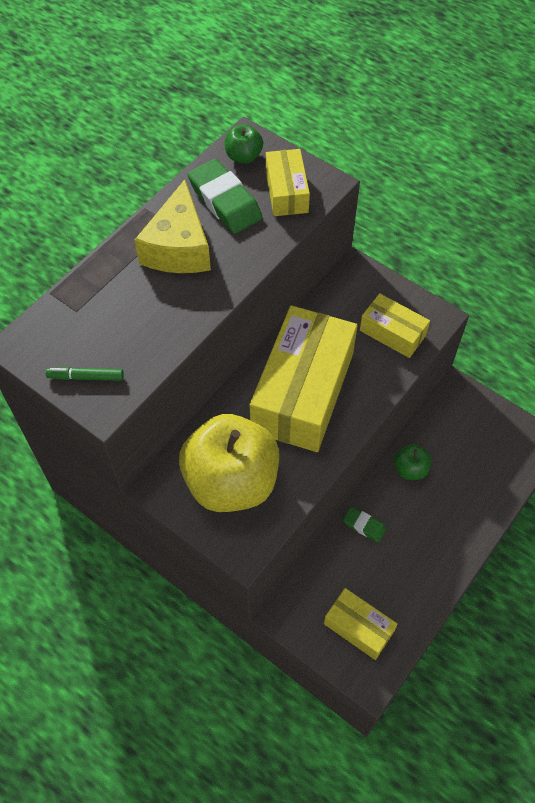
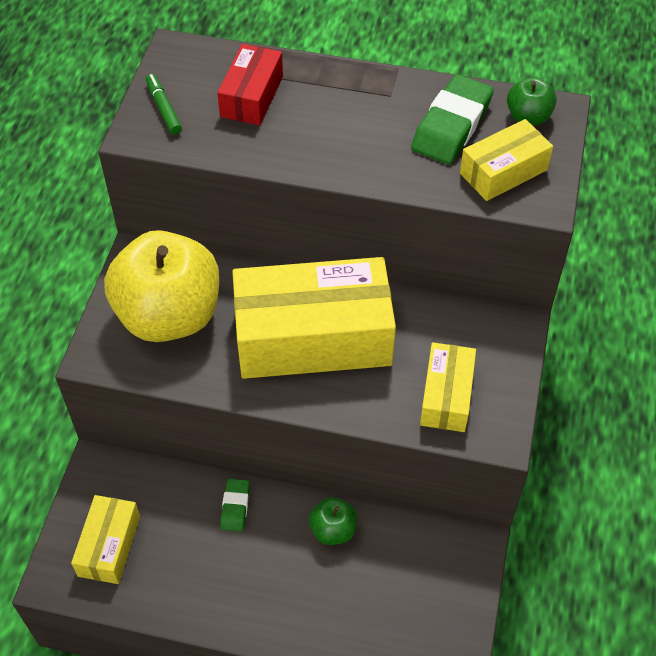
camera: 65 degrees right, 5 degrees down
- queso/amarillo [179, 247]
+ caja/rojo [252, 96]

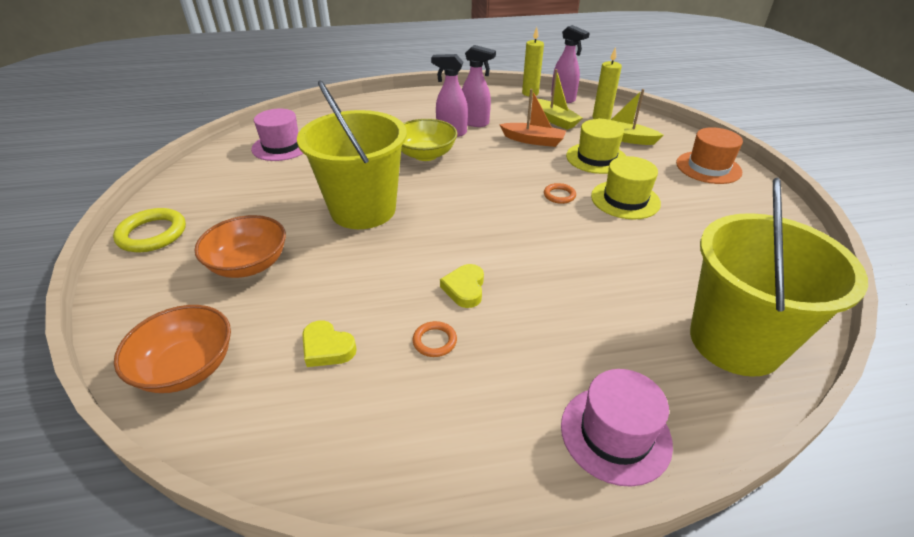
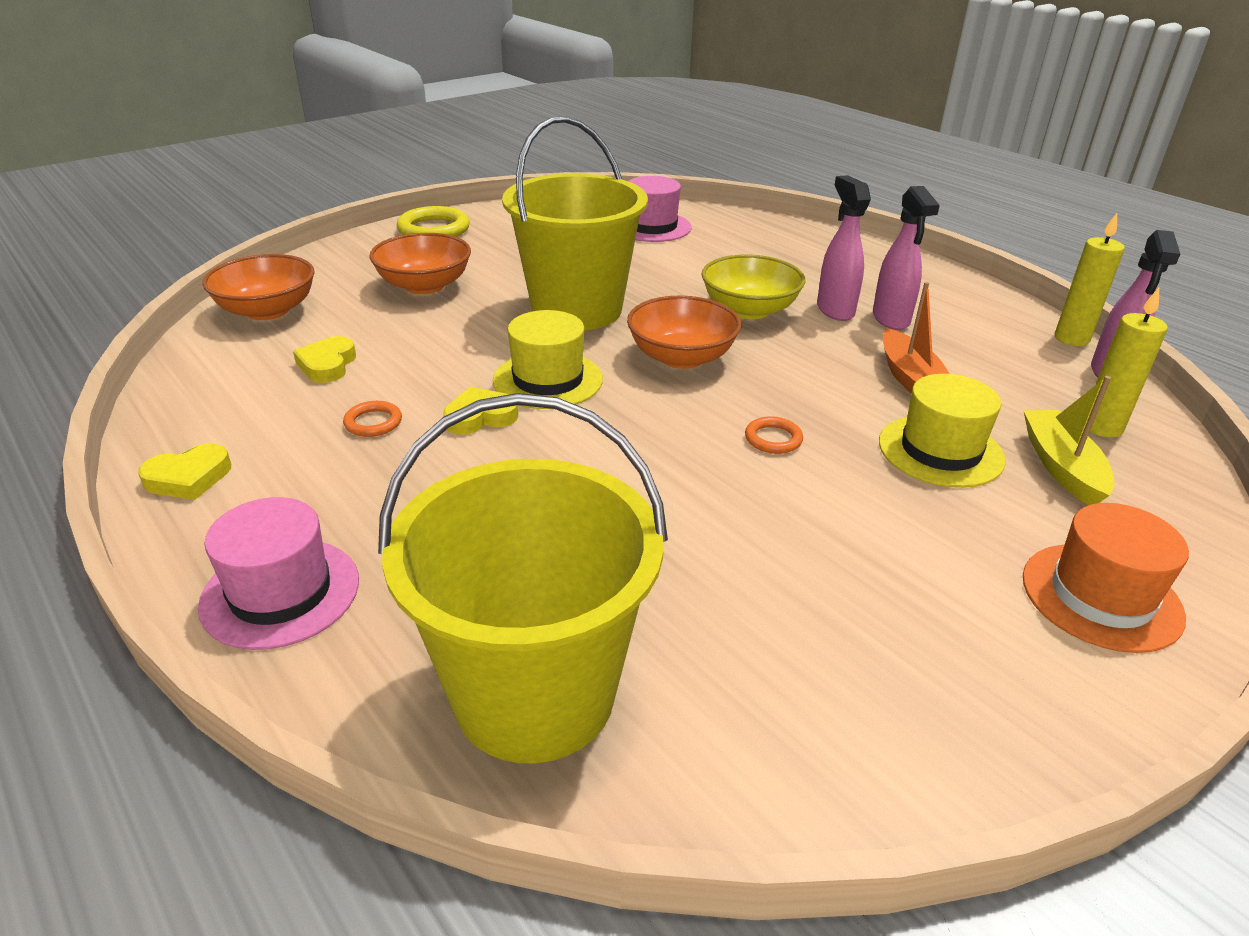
camera: 60 degrees right, 5 degrees down
- barco/amarillo [554, 120]
~ sombrero/amarillo [625, 199] to [548, 380]
+ cuenco/naranja [681, 357]
+ corazón/amarillo [189, 478]

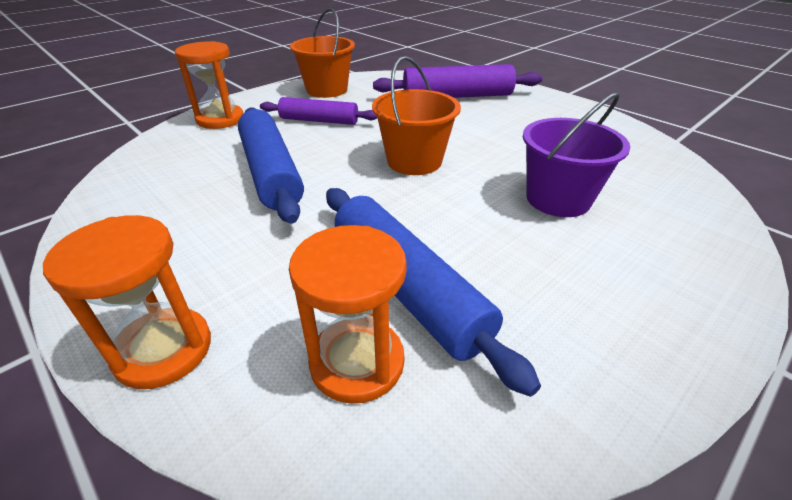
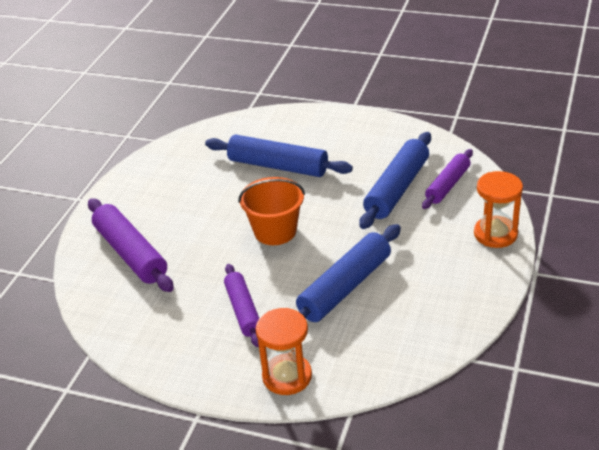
camera: 115 degrees left, 0 degrees up
- balde/naranja [327, 90]
~ balde/morado [558, 199] to rodillo/azul [278, 166]
~ reloj de arena/naranja [357, 362] to rodillo/morado [447, 185]

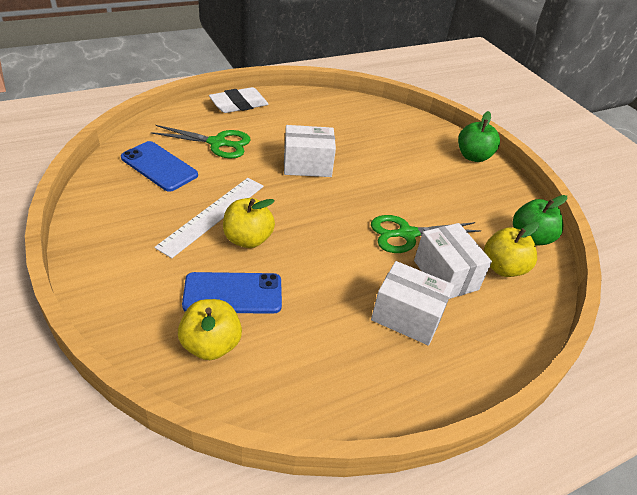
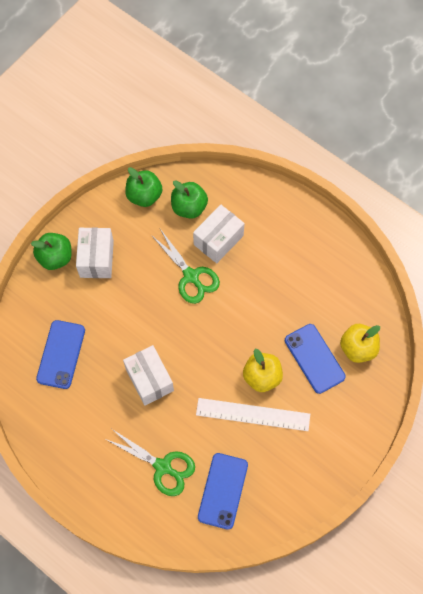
camera: 110 degrees left, 25 degrees up
- goma de borrar/blanco [239, 104]
~ tijeras/verde [217, 143] = [163, 467] 135 degrees clockwise
~ manzana/amarillo [503, 268] to manzana/verde [189, 207]
~ caja/blanco [407, 316] to [96, 259]
+ móvil/azul [61, 354]

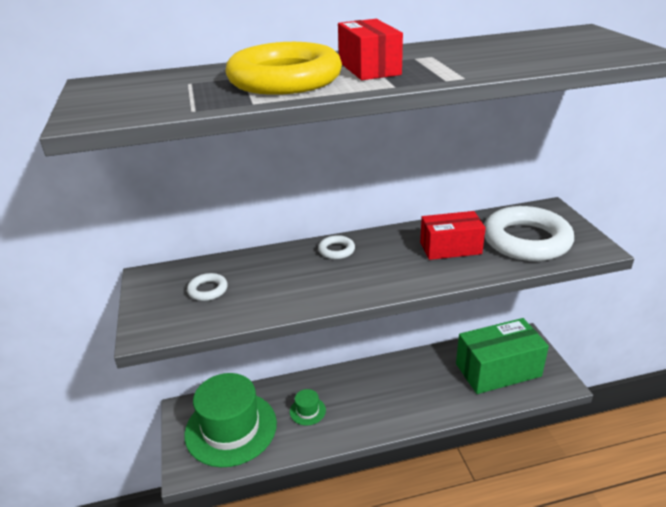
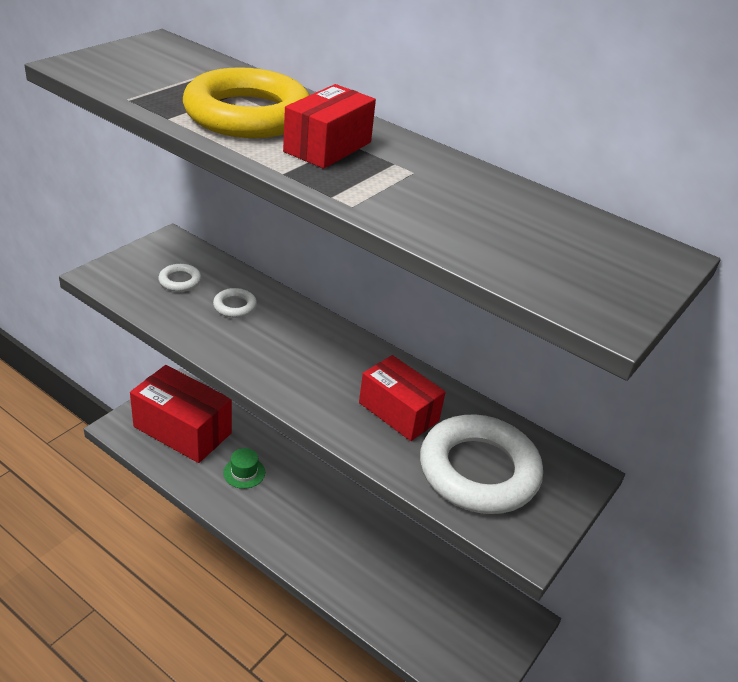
camera: 45 degrees right, 5 degrees up
~ anillo/blanco [336, 250] to [235, 306]
- caja/verde [498, 370]
~ sombrero/verde [231, 428] to caja/rojo [182, 430]

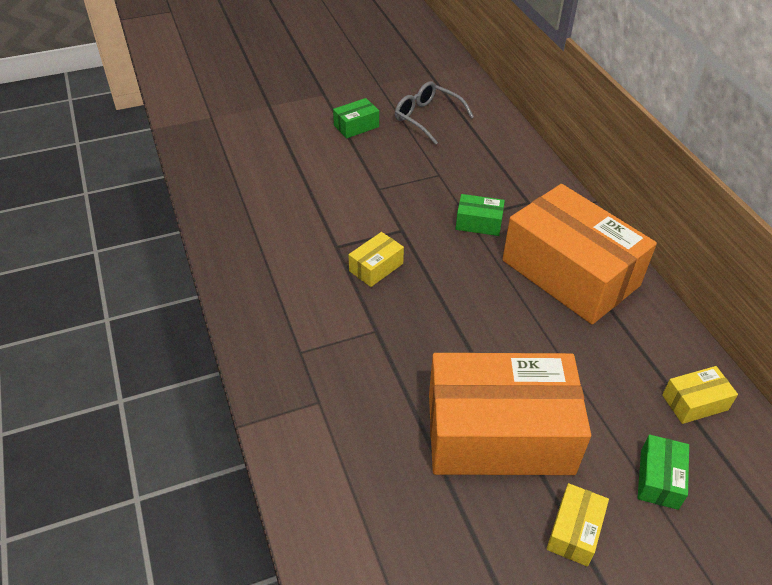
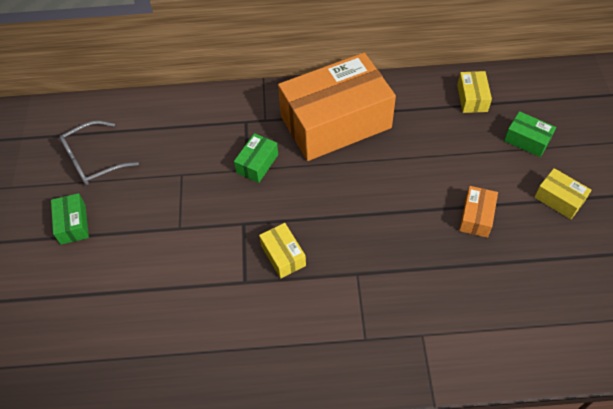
camera: 70 degrees left, 10 degrees up
~ caja/naranja [499, 433] = [476, 217] x0.40

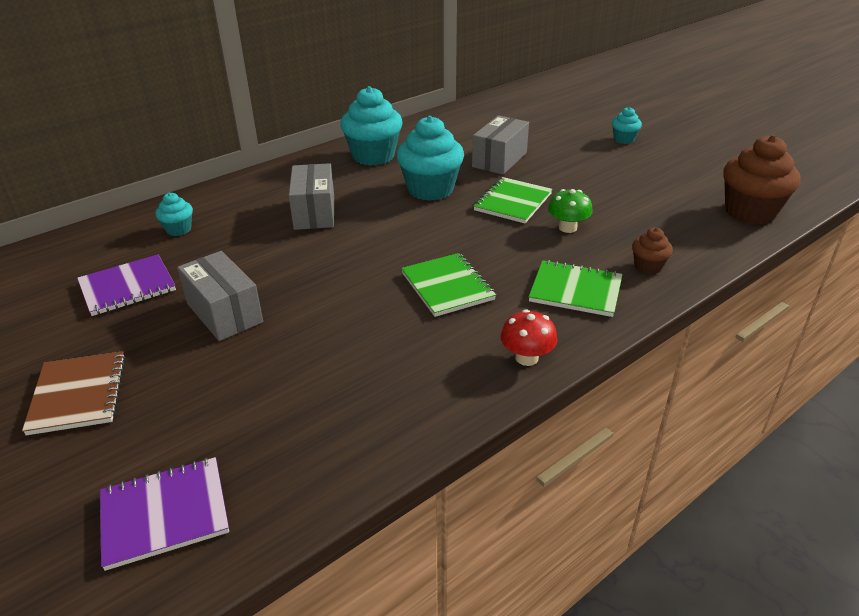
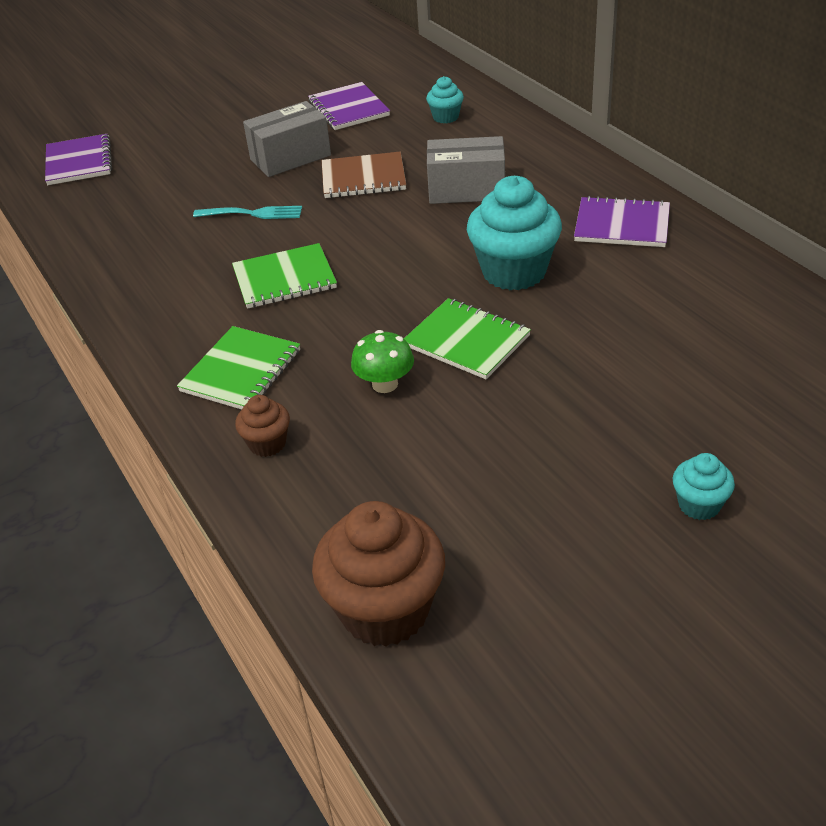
camera: 100 degrees right, 5 degrees up
~ magdalena/turquesa [373, 156] to cuaderno/morado [622, 225]
- caja/gris [499, 160]
- seta/rojo [526, 358]
~ cuaderno/marrón [78, 394] to [363, 178]
+ tenedor/turquesa [252, 213]

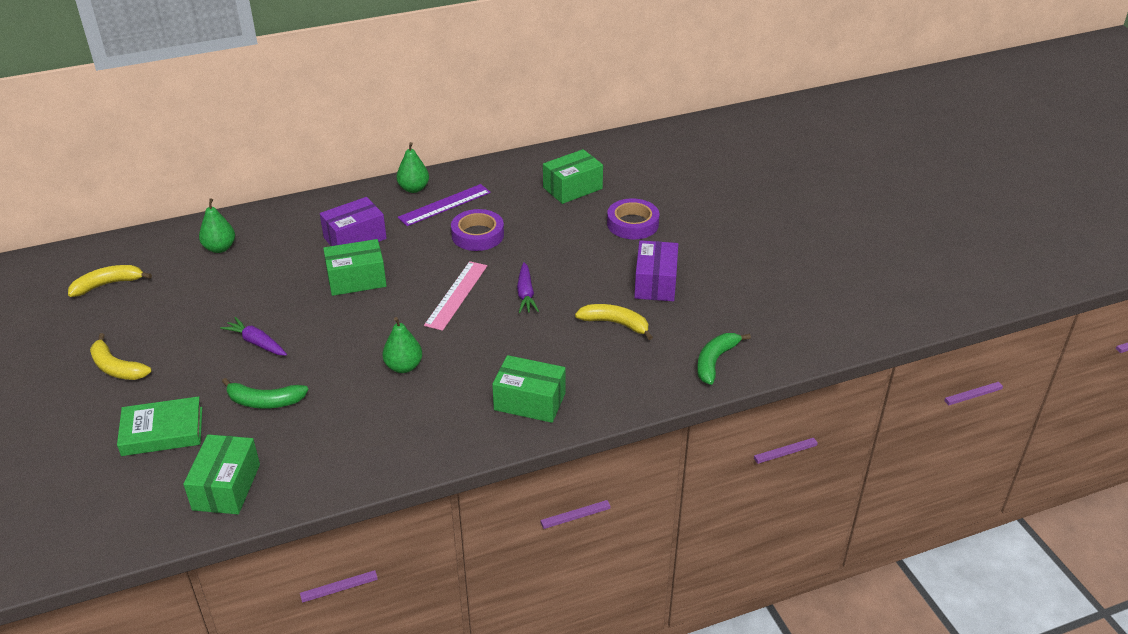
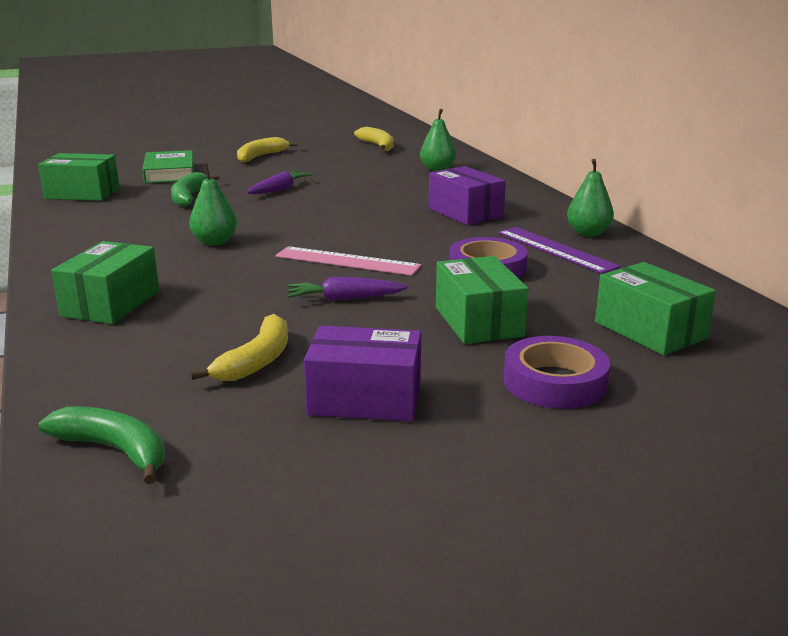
camera: 90 degrees right, 15 degrees down
~ caja/verde [356, 279] to [478, 321]

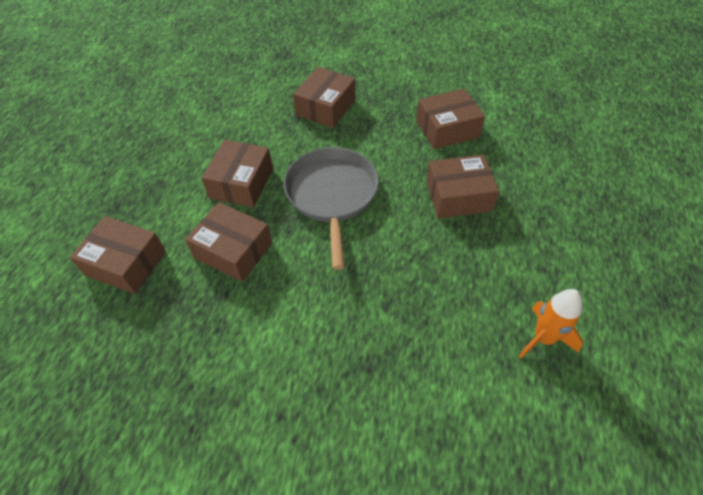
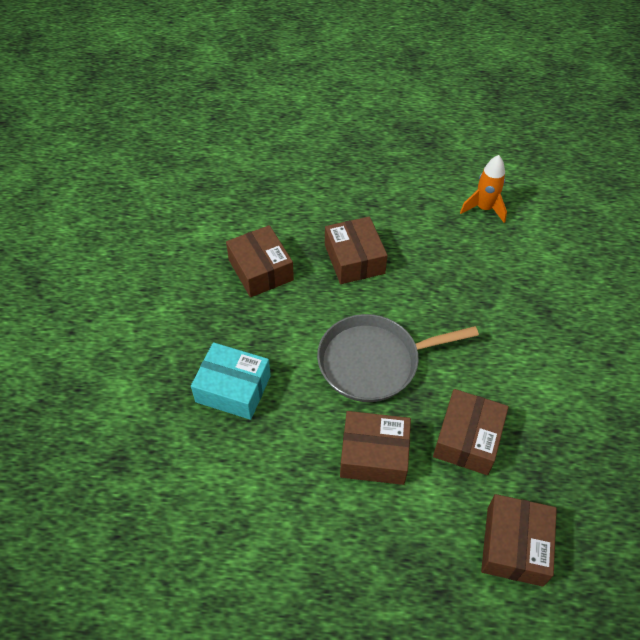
camera: 100 degrees left, 0 degrees up
~ caja/marrón [326, 107] to caja/turquesa [233, 388]

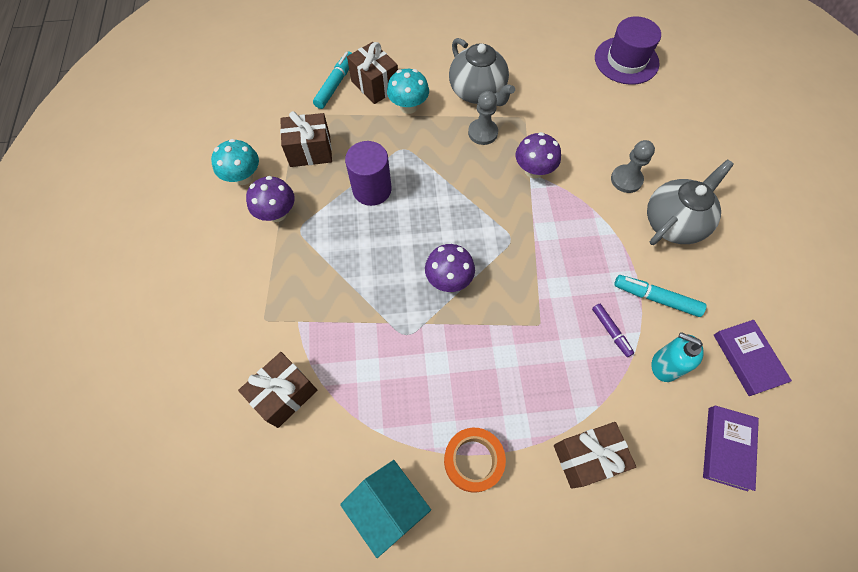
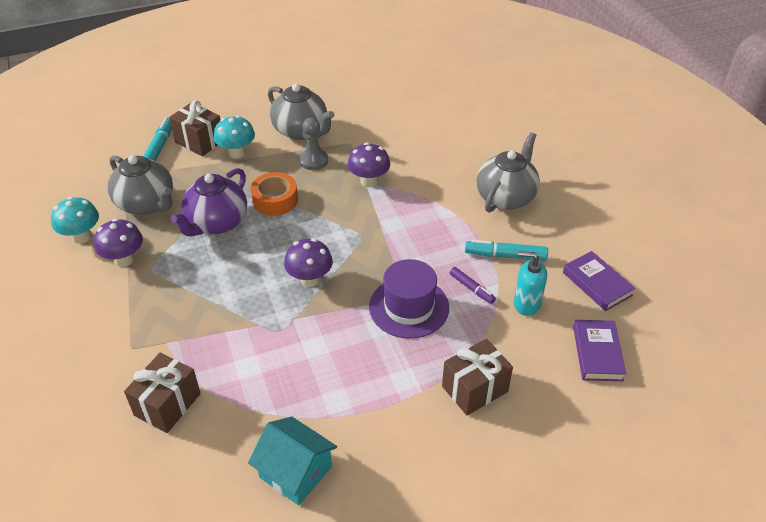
camera: 15 degrees left, 20 degrees down
~ sombrero/morado [626, 60] to [409, 307]
~ regalo/marrón [310, 151] to tetera/gris [146, 204]
- peón/gris [626, 180]
~ cilindro/morado [372, 189] to tetera/morado [216, 223]
~ cinta adhesiva/naranja [473, 461] to [275, 200]

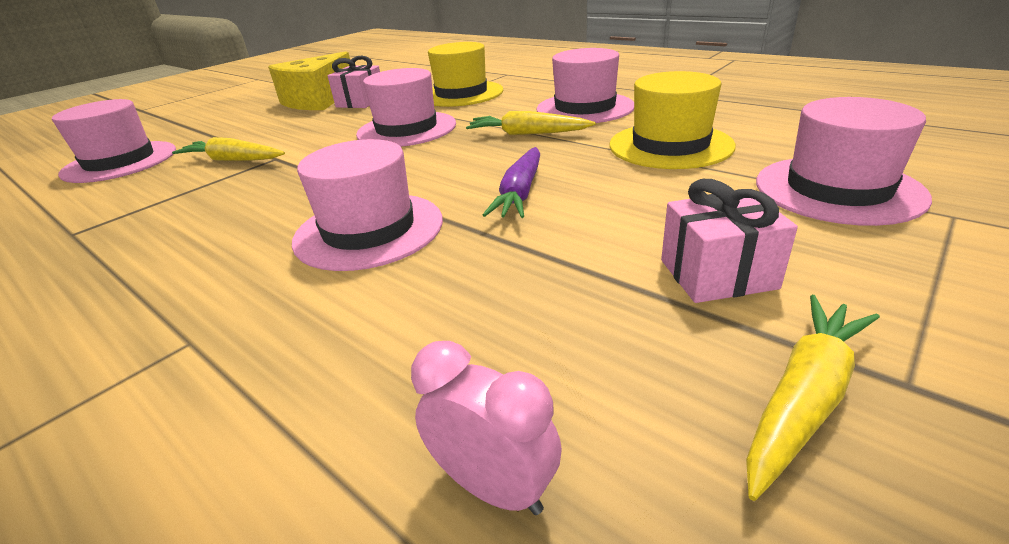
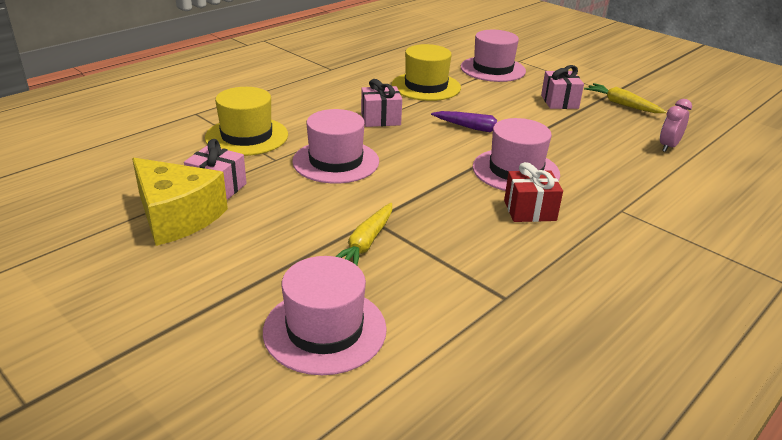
camera: 90 degrees left, 0 degrees up
- sombrero/rosa [585, 108]
~ zanahoria/amarillo [527, 134] to regalo/rosa [380, 119]
+ regalo/rojo [530, 210]

